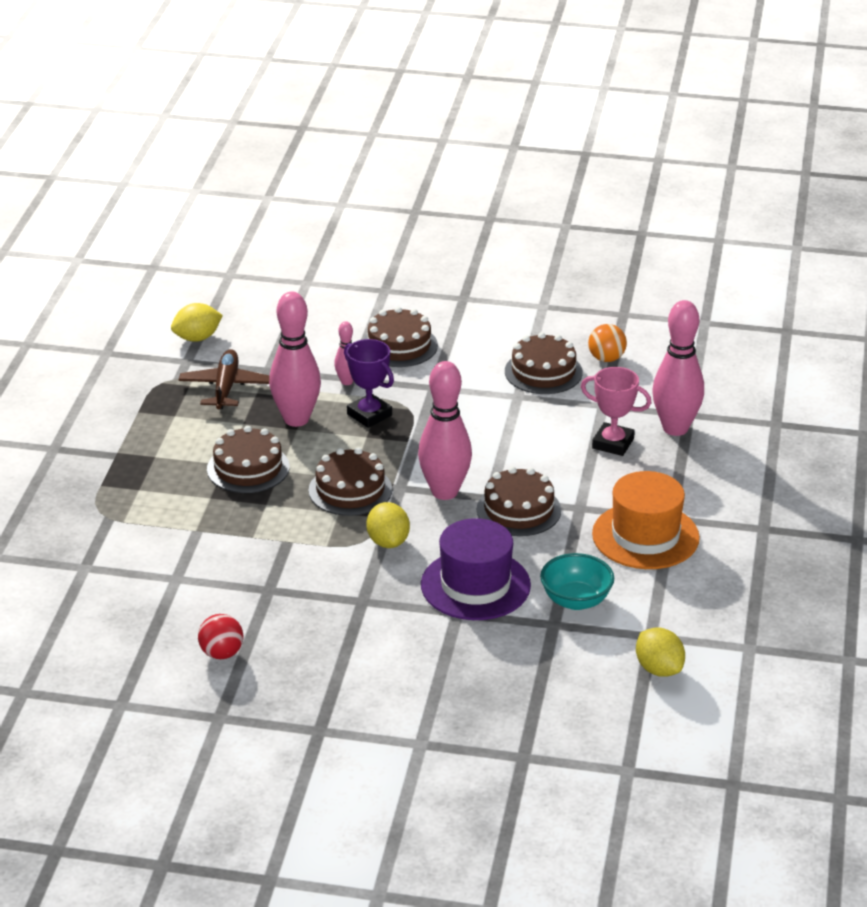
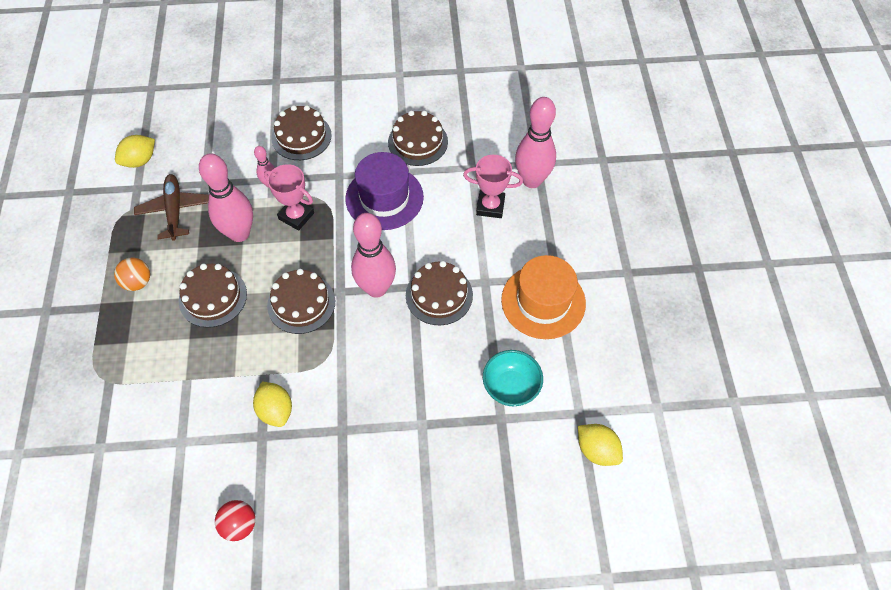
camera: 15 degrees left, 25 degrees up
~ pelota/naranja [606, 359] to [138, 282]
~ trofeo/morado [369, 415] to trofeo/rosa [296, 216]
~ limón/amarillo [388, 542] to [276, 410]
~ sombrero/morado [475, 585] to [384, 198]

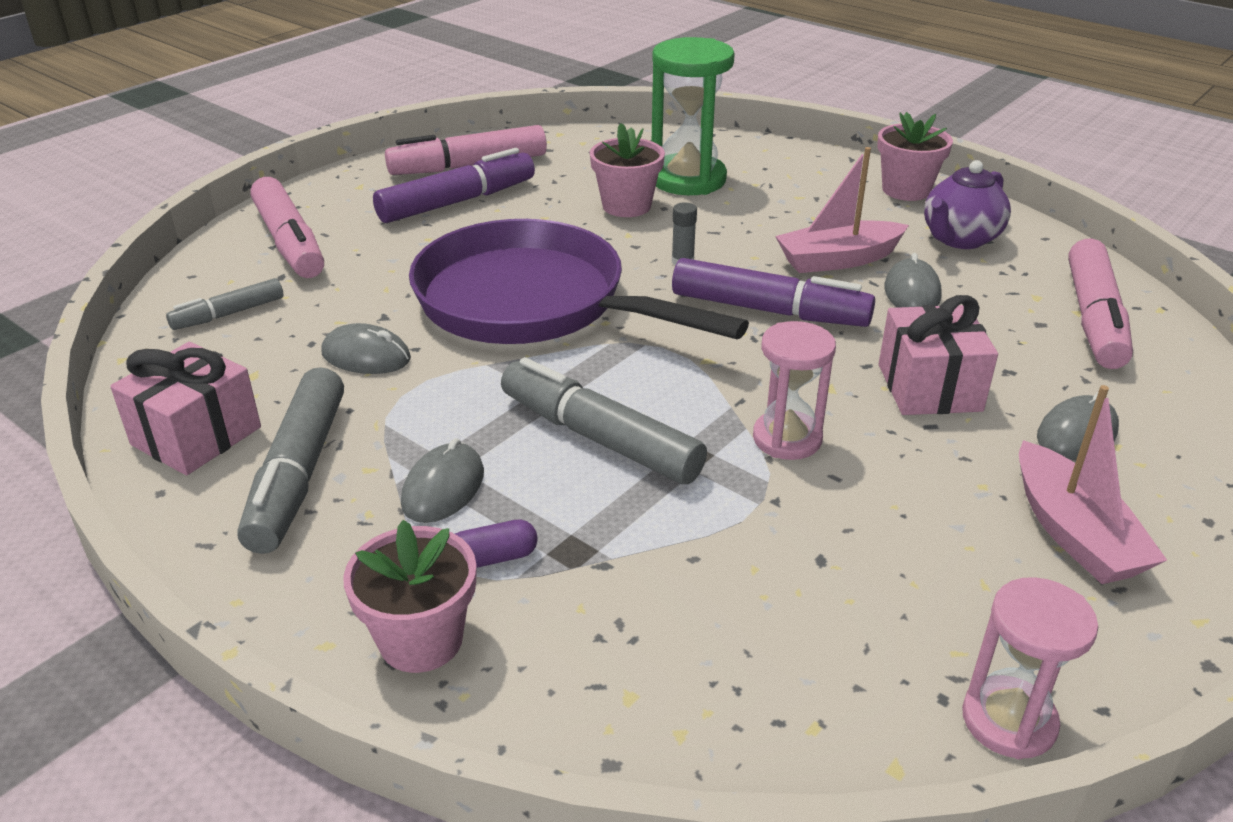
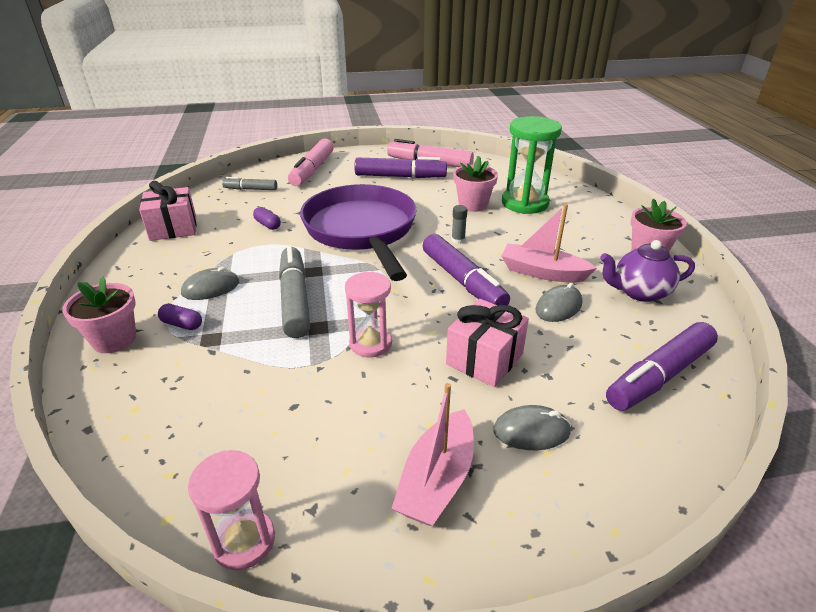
camera: 40 degrees right, 0 degrees up
~ rotulador/rosa [1094, 318] to rotulador/morado [659, 376]
~ ratón/gris [366, 356] to cápsula/morado [268, 225]
- rotulador/gris [298, 474]

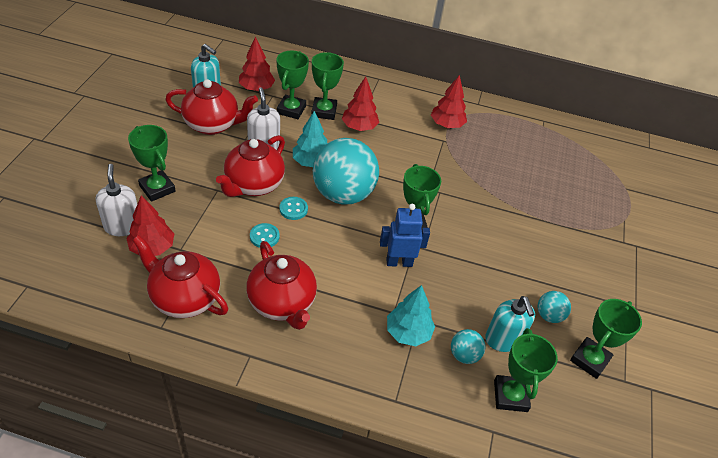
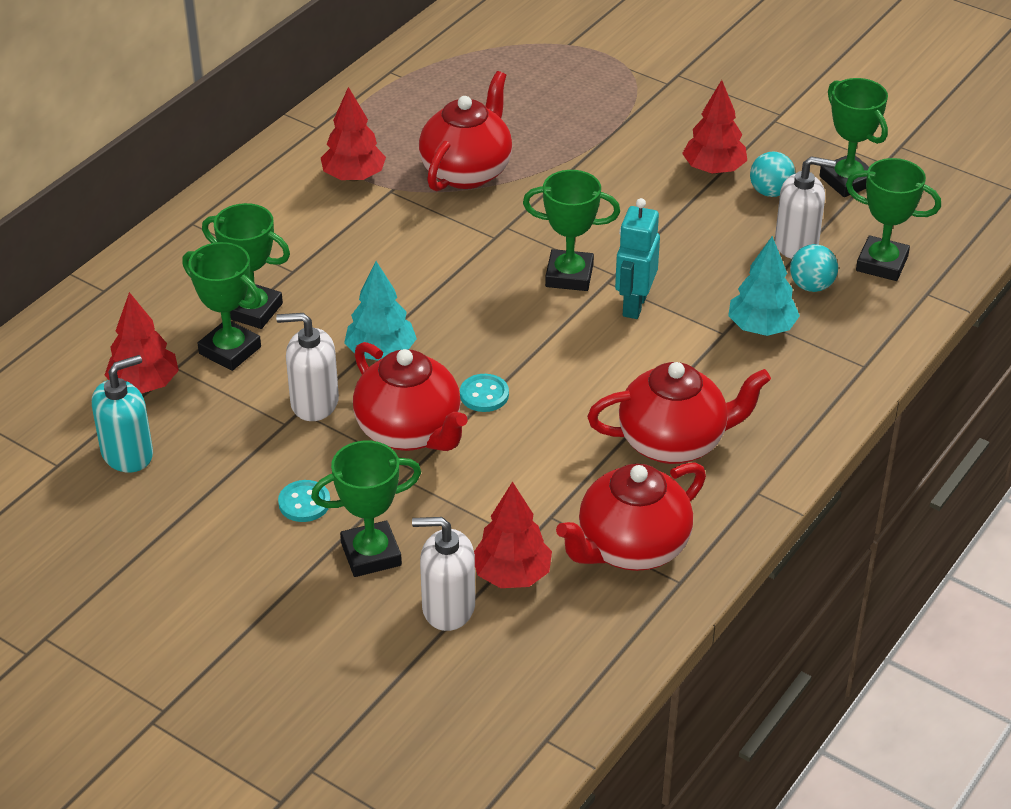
camera: 65 degrees left, 5 degrees down
~ árbol/rojo [359, 127] to [713, 169]
~ tetera/rojo [213, 125] to [467, 171]
- pelota/turquesa [343, 194]
~ robot/azul [399, 262] to robot/turquesa [634, 305]
~ botón/turquesa [264, 236] to [304, 503]
~ dispensador de jabón/turquesa [503, 339] to dispensador de jabón/blanco [797, 244]

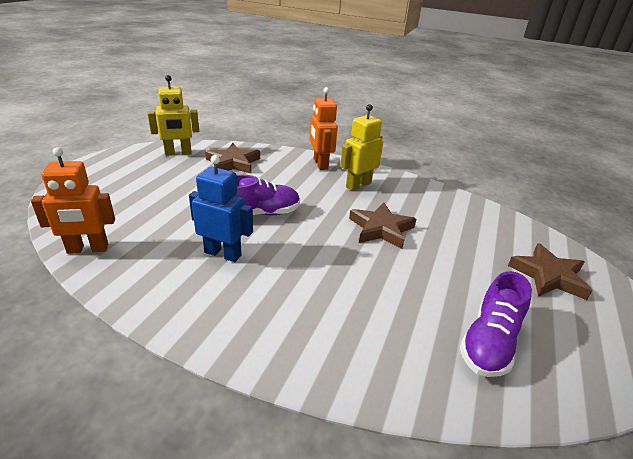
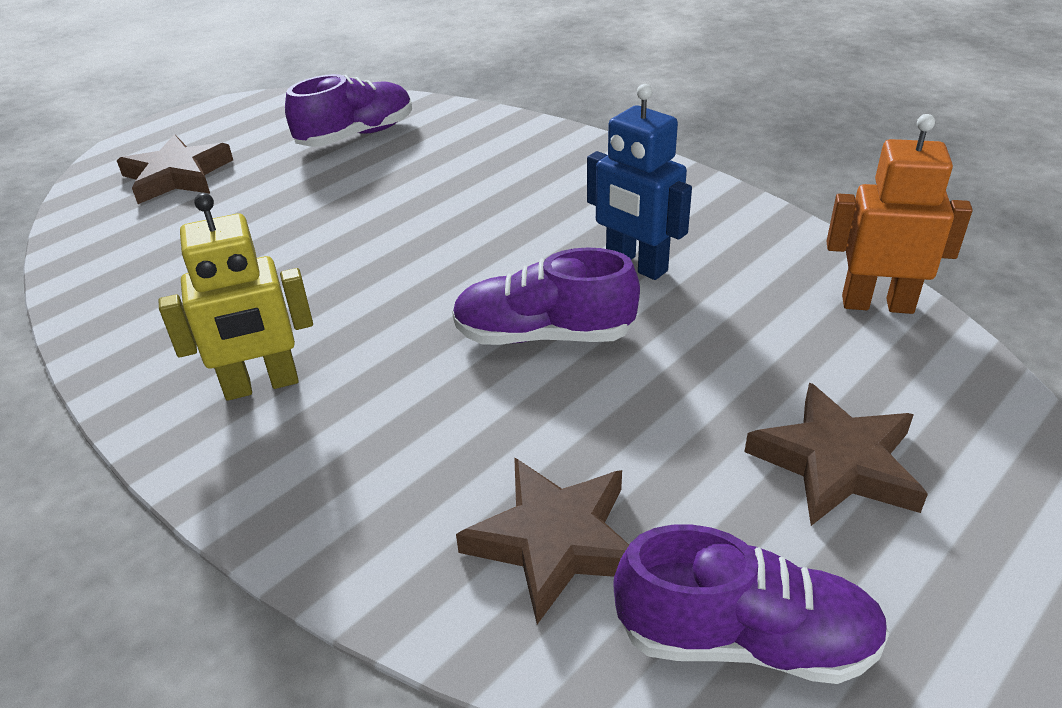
camera: 155 degrees left, 5 degrees up
~ robot/amarillo [178, 153] to zapato/morado [745, 640]
- robot/naranja [320, 164]
~ estrella/marrón [381, 229] to [836, 462]

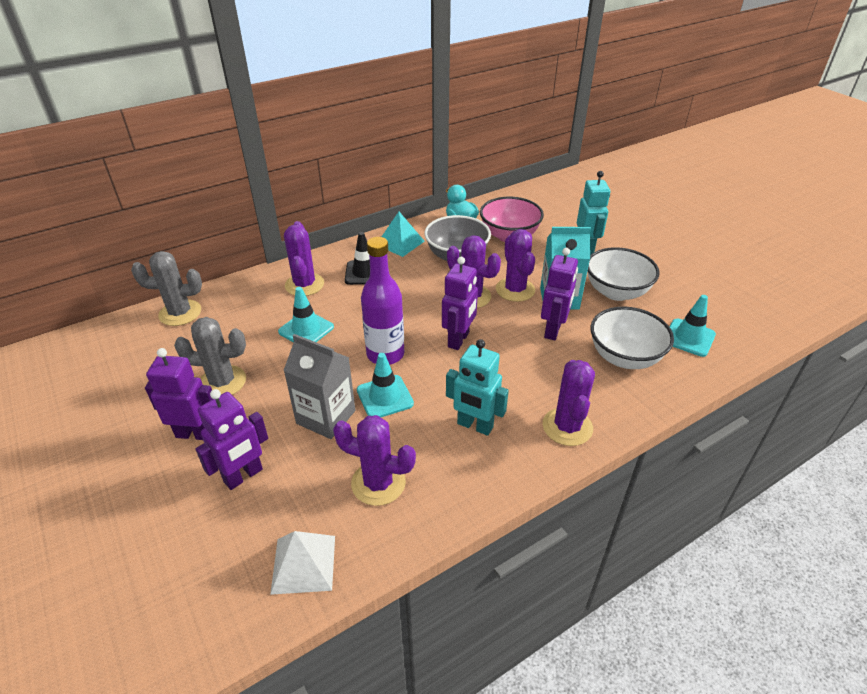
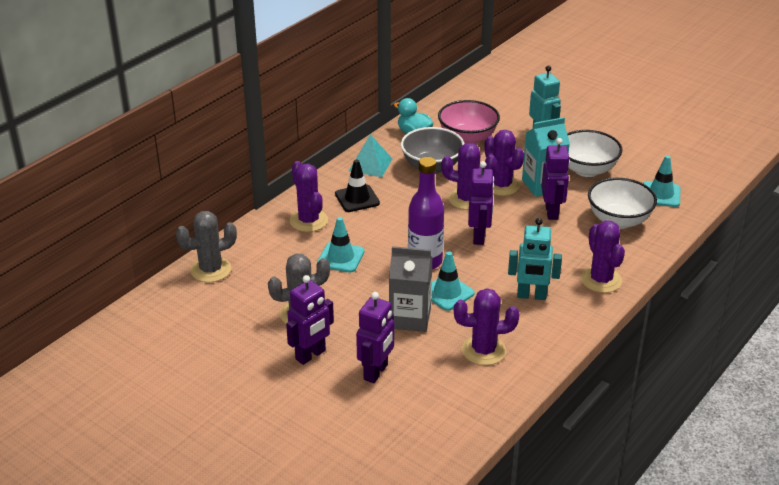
camera: 20 degrees left, 5 degrees down
~ robot/morado [195, 433] = [311, 355] 150 degrees clockwise
- pirámide/blanco [304, 564]

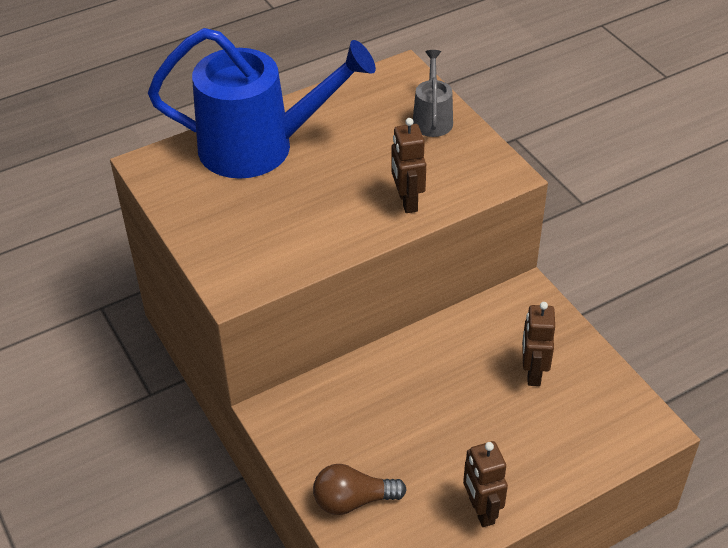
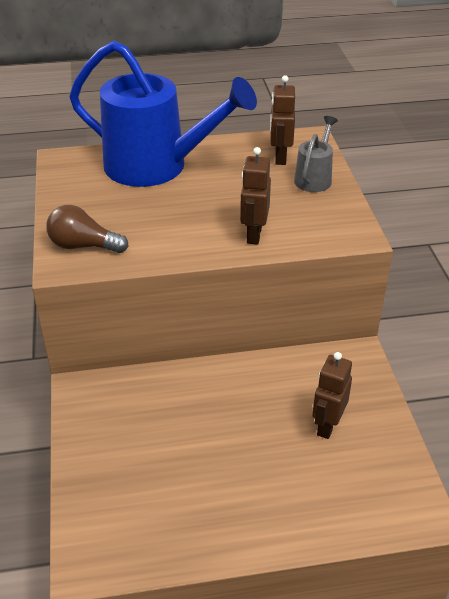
camera: 20 degrees right, 5 degrees down
~ robot/marrón [481, 511] to [280, 157]
~ bombilla/marrón [353, 501] to [83, 246]

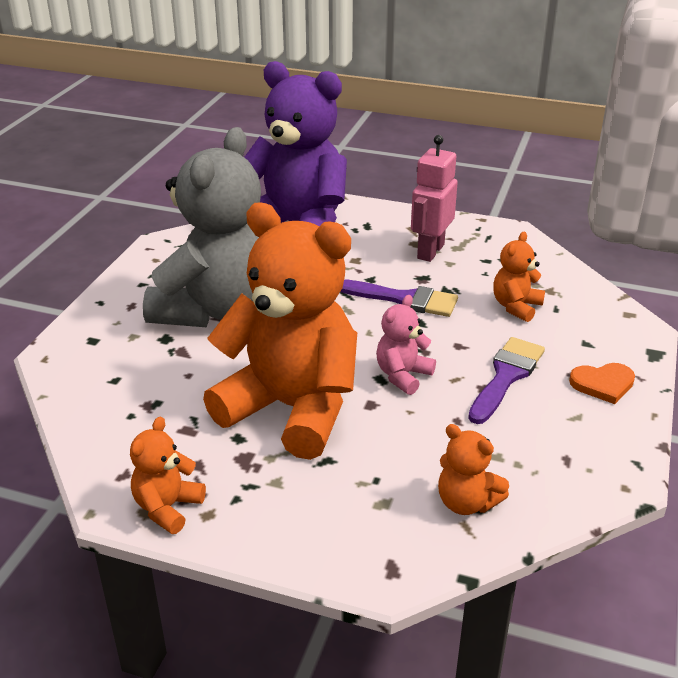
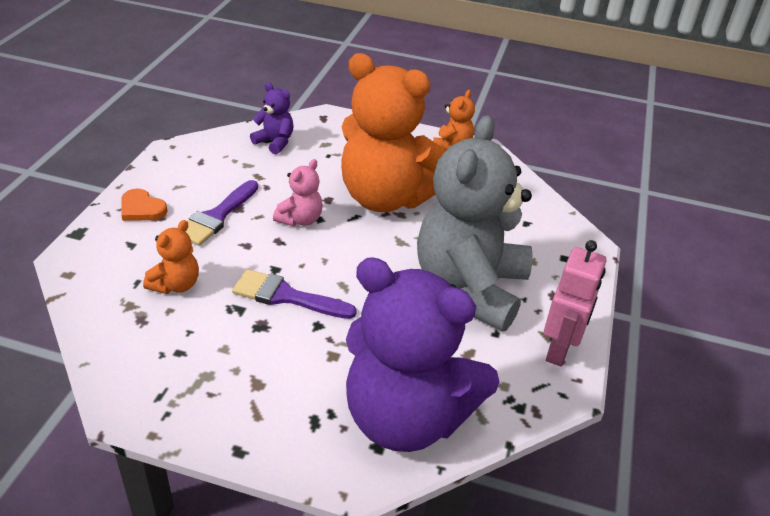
camera: 175 degrees right, 5 degrees up
~ robot/rosa [430, 251] to [559, 350]
~ corazón/naranja [603, 384] = [141, 208] 135 degrees counterclockwise
~ osito/naranja [466, 502] to osito/morado [275, 142]

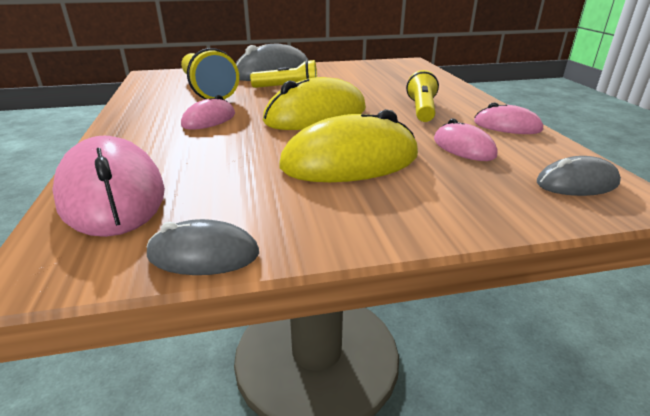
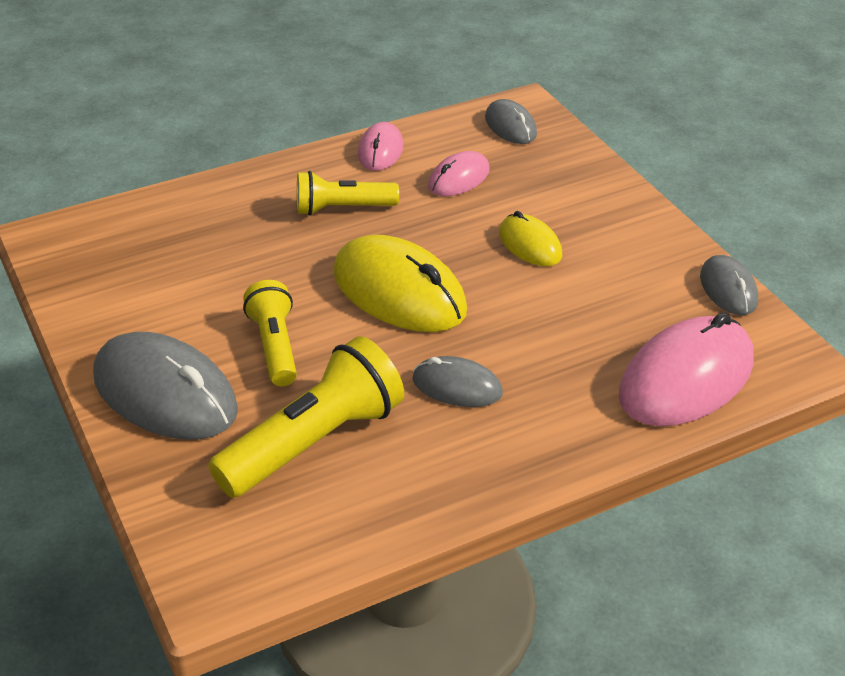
camera: 105 degrees left, 10 degrees up
~ ratón/rosa [209, 120] to ratón/gris [457, 386]
~ ratón/amarillo [350, 161] = [530, 244] x0.54

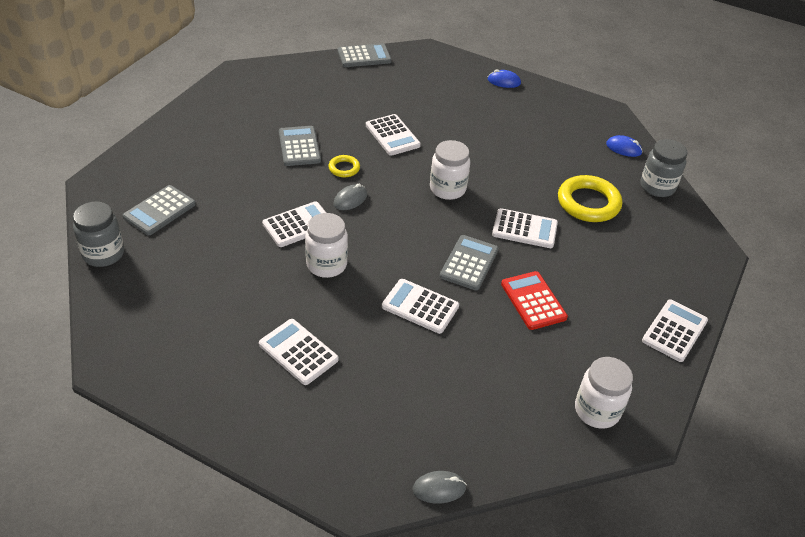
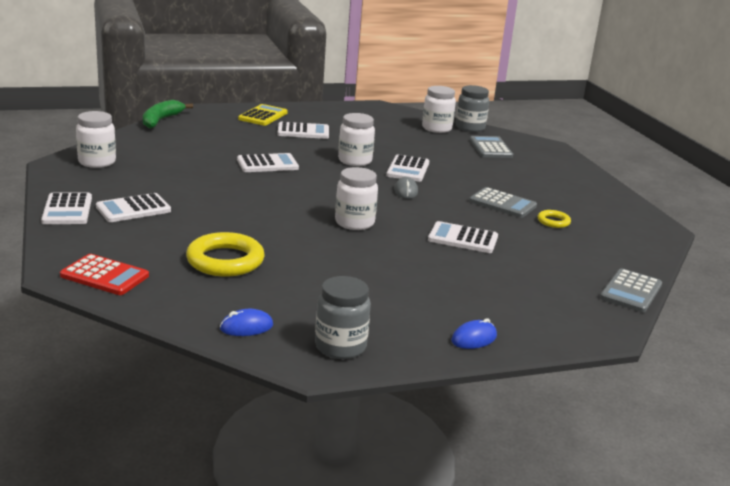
camera: 135 degrees right, 20 degrees down
~ tarro/gris [657, 187] to [340, 347]
~ anillo/amarillo [344, 168] to [553, 221]
~ calculadora/blanco [524, 229] to [133, 209]
- calculadora/gris [469, 263]
~ calculadora/rojo [533, 301] to [104, 276]
~ ratón/gris [439, 489] to plátano/verde [161, 120]
+ tarro/blanco [436, 128]
+ calculadora/amarillo [263, 116]

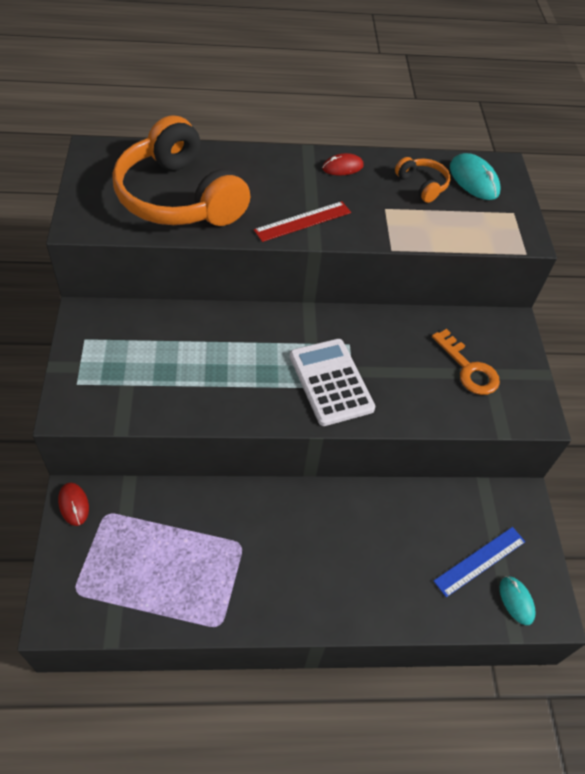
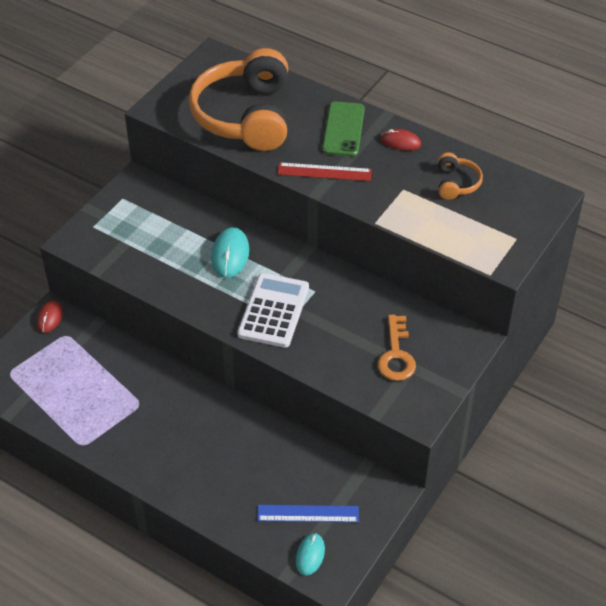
camera: 40 degrees right, 5 degrees down
~ ratón/turquesa [474, 180] to [230, 255]
+ móvil/verde [343, 129]

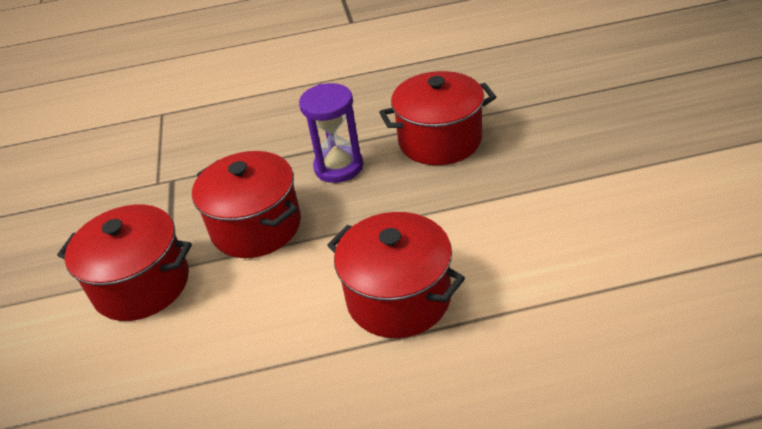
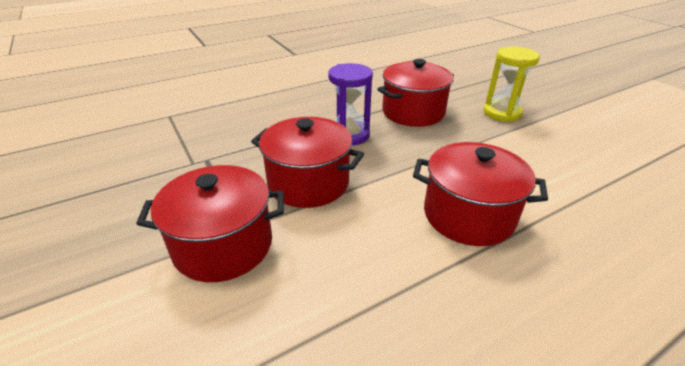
camera: 25 degrees left, 5 degrees down
+ reloj de arena/amarillo [502, 113]

